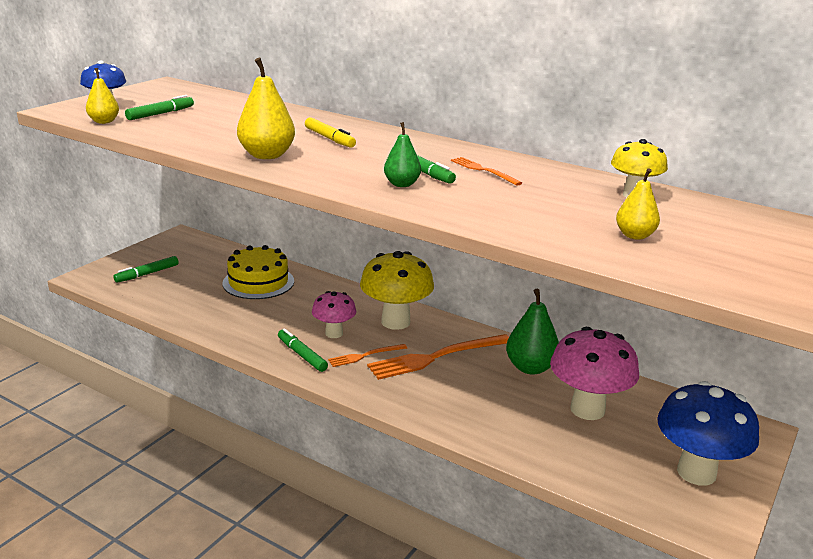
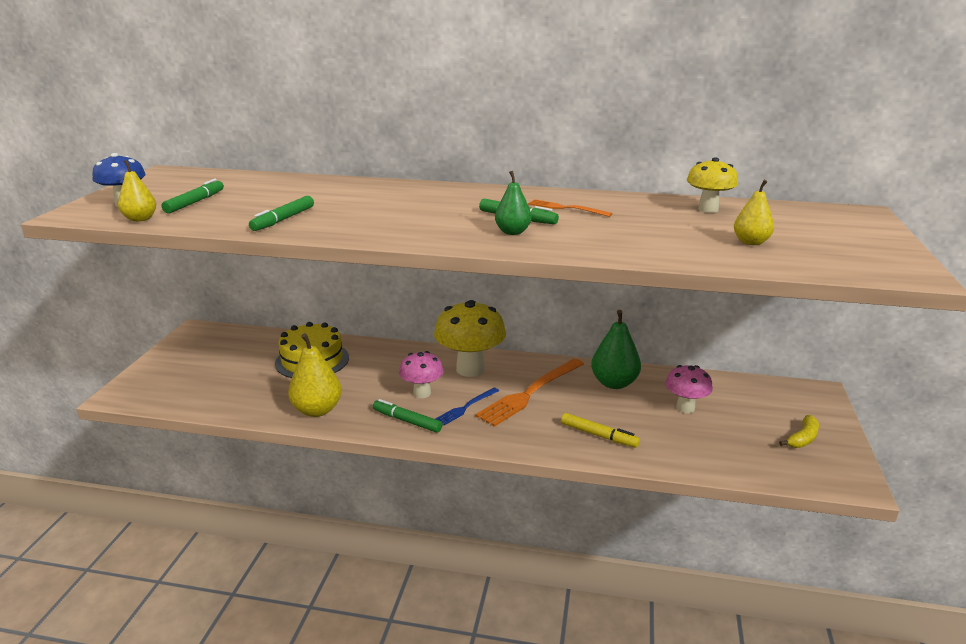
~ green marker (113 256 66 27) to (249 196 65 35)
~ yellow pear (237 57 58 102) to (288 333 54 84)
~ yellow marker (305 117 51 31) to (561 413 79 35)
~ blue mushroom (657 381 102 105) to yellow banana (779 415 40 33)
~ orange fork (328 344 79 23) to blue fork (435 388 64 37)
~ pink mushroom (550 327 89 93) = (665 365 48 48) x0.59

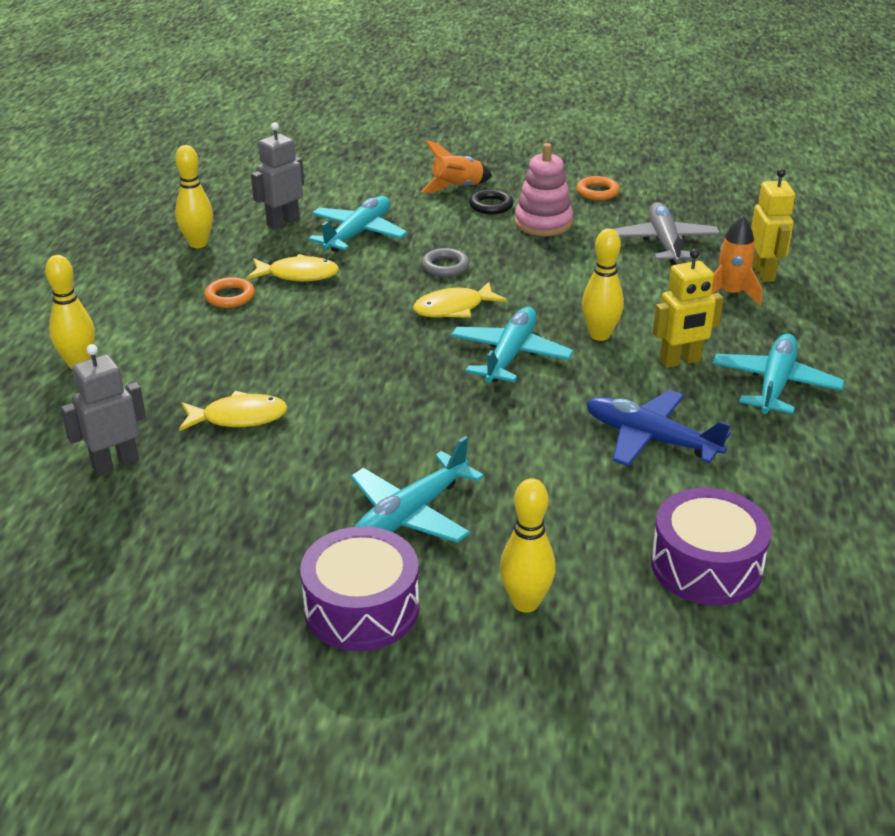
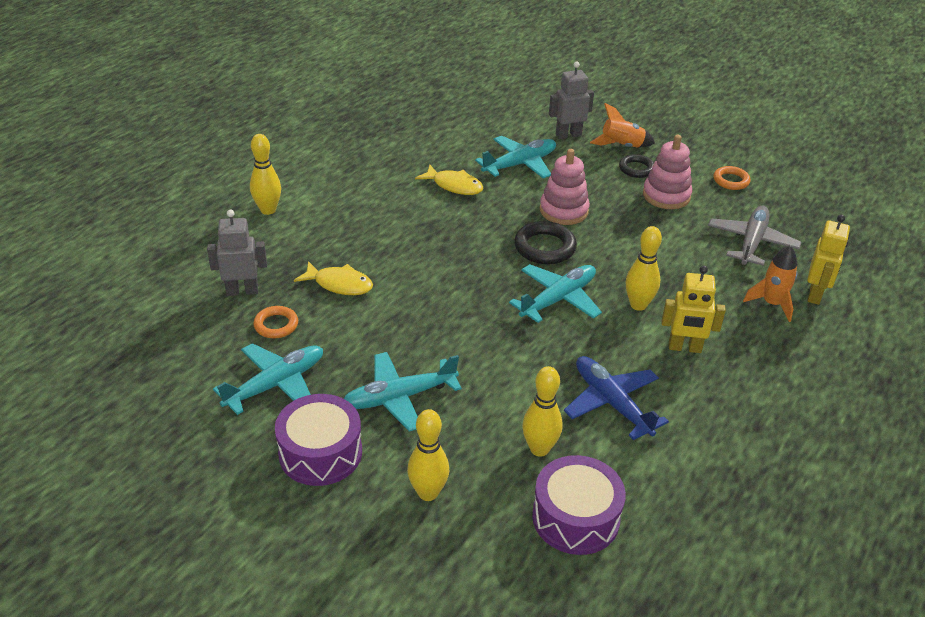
~ yellow bowling pin (175 145 38 103) to (522 366 41 91)
~ orange ring (204 277 51 31) to (253 306 45 32)
~ grey robot (251 122 53 107) to (549 62 45 77)
~ turquoise plane (712 334 133 80) to (213 343 110 72)
~ yellow fish (413 282 94 36) to black ring (514 221 63 43)
~ grey ring (421 248 48 29) to pink stacking toy (540 149 50 76)

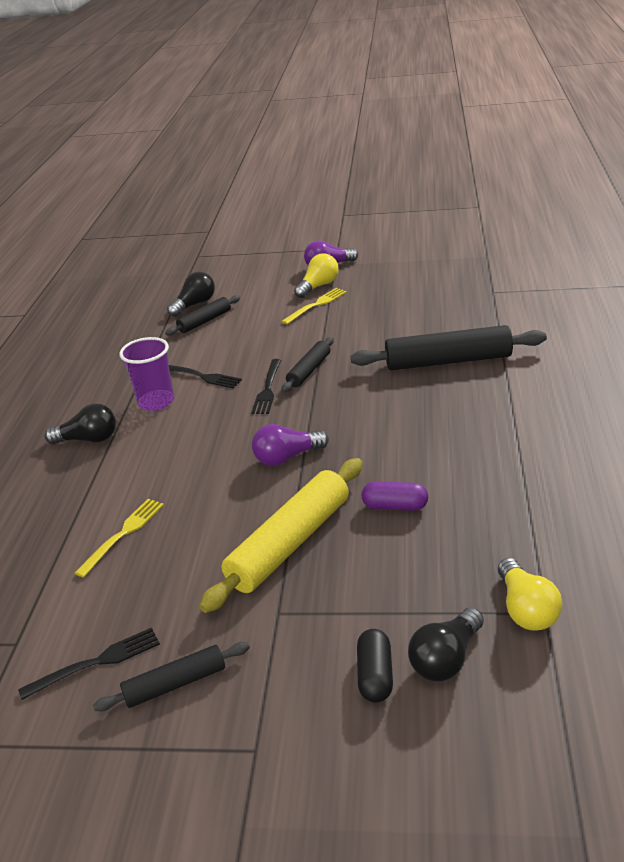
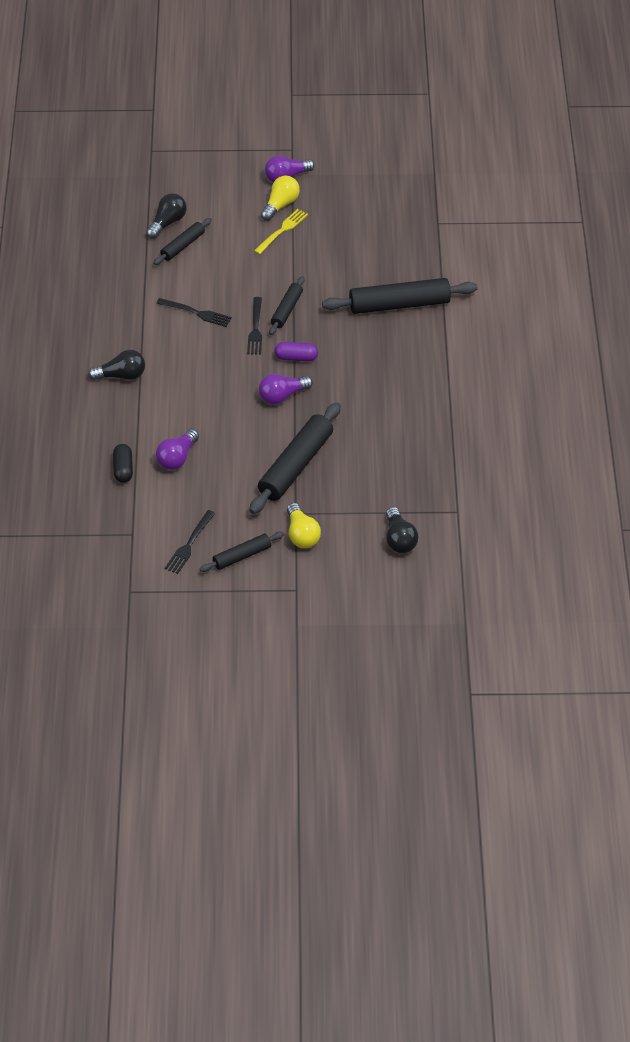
- purple cup (119 337 55 74)
~ black capsule (357 629 36 74) to (113 444 20 39)
~ purple capsule (362 482 66 29) to (274 342 44 19)
~ yellow light bulb (498 558 64 73) to (287 503 34 45)
~ yellow fork (75 499 89 79) to purple light bulb (156 429 43 41)
~ yellow rolling pin (199 458 164 155) to black rolling pin (249 402 92 112)
~ black fork (18 628 142 72) = (165 510 50 64) 150 degrees clockwise
~ black light bulb (408 607 76 75) = (386 507 32 46) 45 degrees counterclockwise

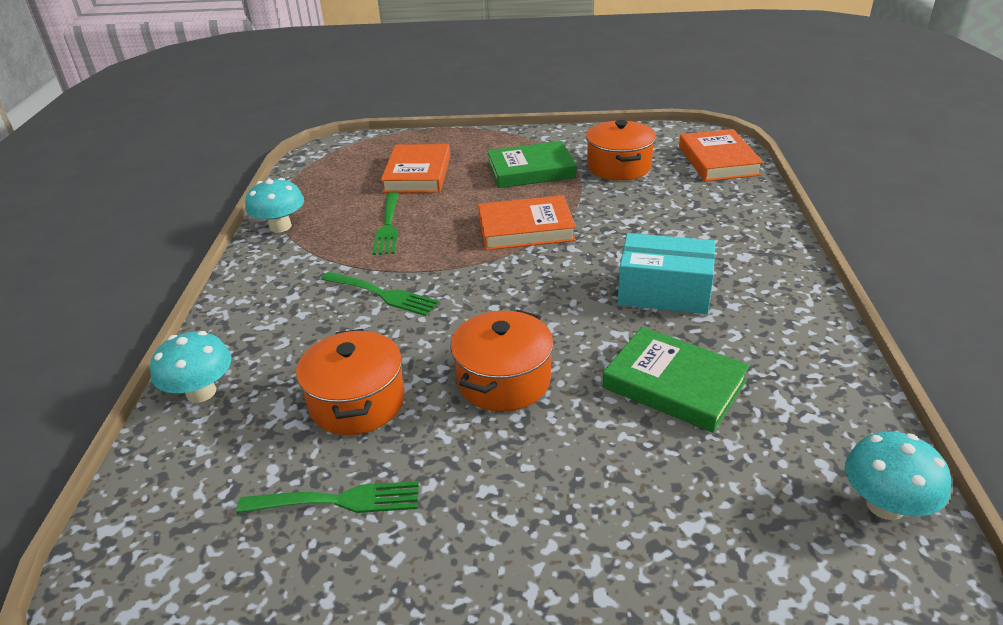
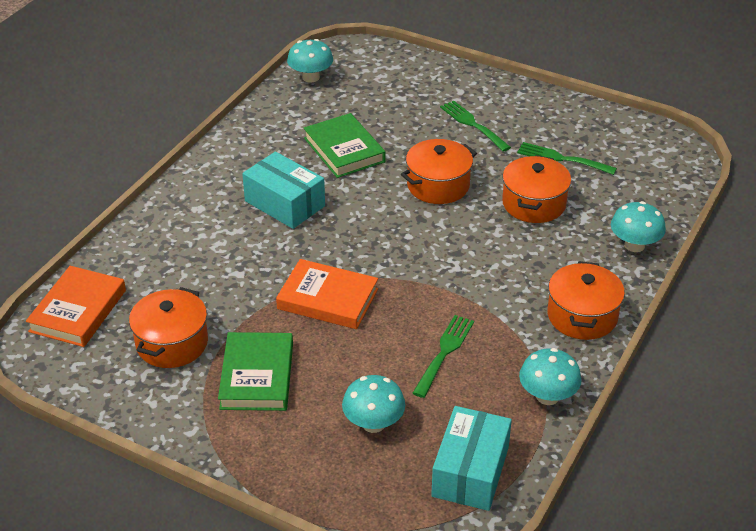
+ turquoise box (431 406 81 105)
+ orange pot (547 261 78 79)
~ green fork (321 272 118 44) to (440 101 71 51)
~ orange book (381 144 69 49) to turquoise mushroom (342 375 63 58)
~ green book (487 141 89 47) = (218 332 75 79) 75 degrees clockwise

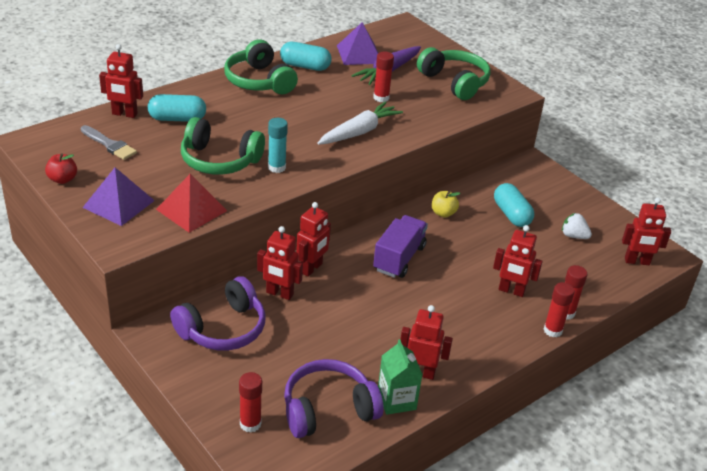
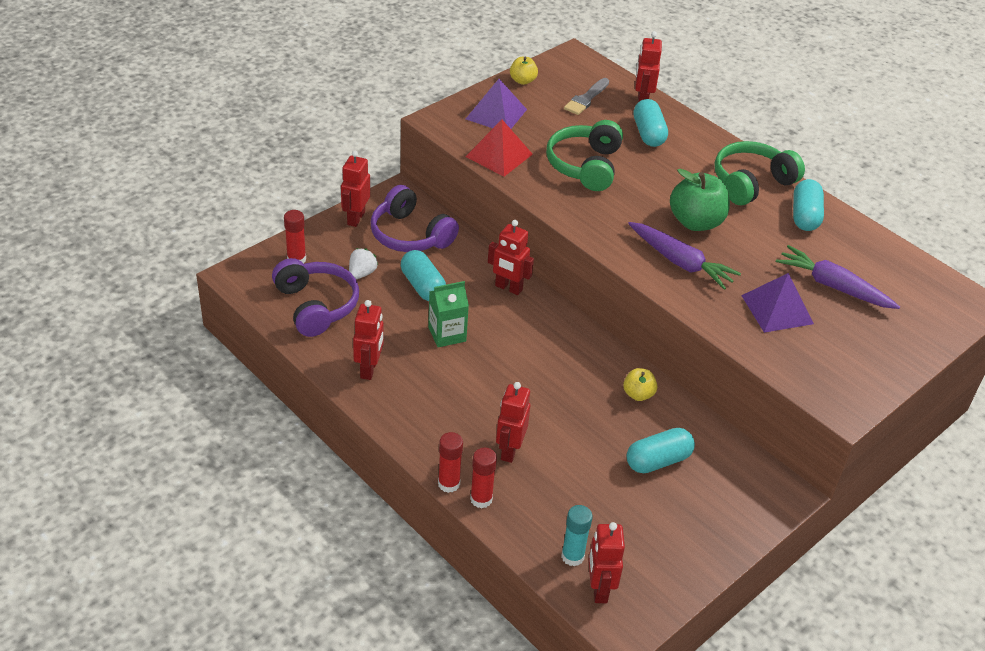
- red glue stick (373 51 21 51)
- purple truck (373 215 55 63)
- green headphones (417 47 74 53)
+ turquoise capsule (401 250 45 51)
+ green apple (670 169 60 62)
~ red robot (257 226 46 74) to (341 151 29 76)
~ turquoise glue stick (268 118 20 55) to (561 505 32 61)
~ purple pyramid (337 22 41 43) to (741 273 73 60)
~ green carton (378 339 45 76) to (428 281 41 66)
~ white strawberry (562 213 30 26) to (349 248 29 31)
~ red apple (45 153 32 31) to yellow apple (510 57 28 28)
~ white carrot (317 101 86 44) to purple carrot (628 222 113 68)

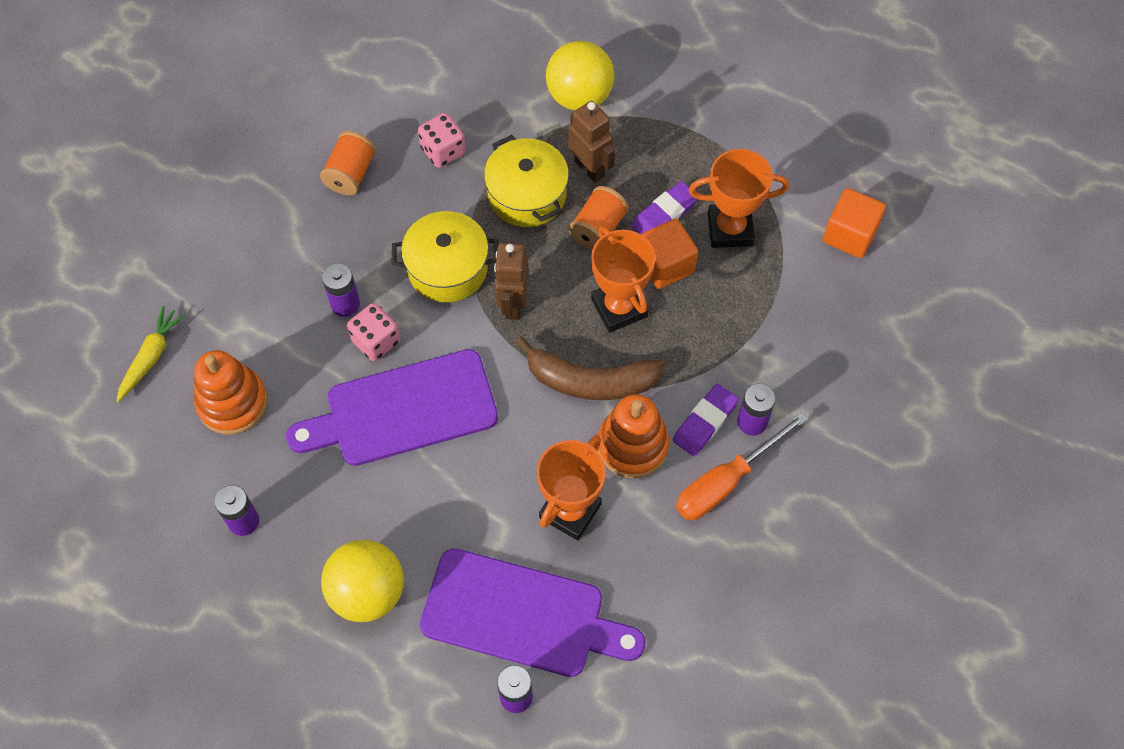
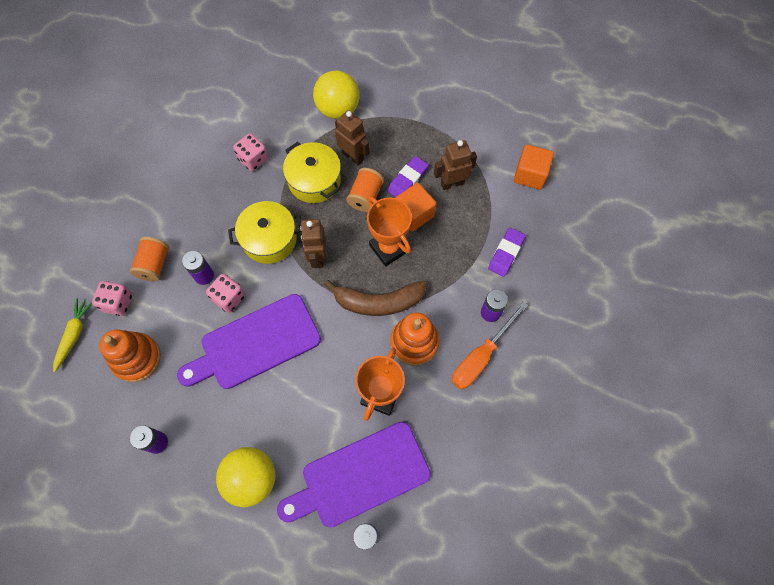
+ pink dice (92 281 41 35)
~ orange spool (320 131 56 64) to (130 237 39 44)
~ purple eraser (673 384 66 72) to (488 228 38 49)
~ orange trophy (689 149 100 99) to brown robot (434 140 43 50)
~ purple cutting board (420 548 225 129) = (277 422 154 105) 150 degrees clockwise

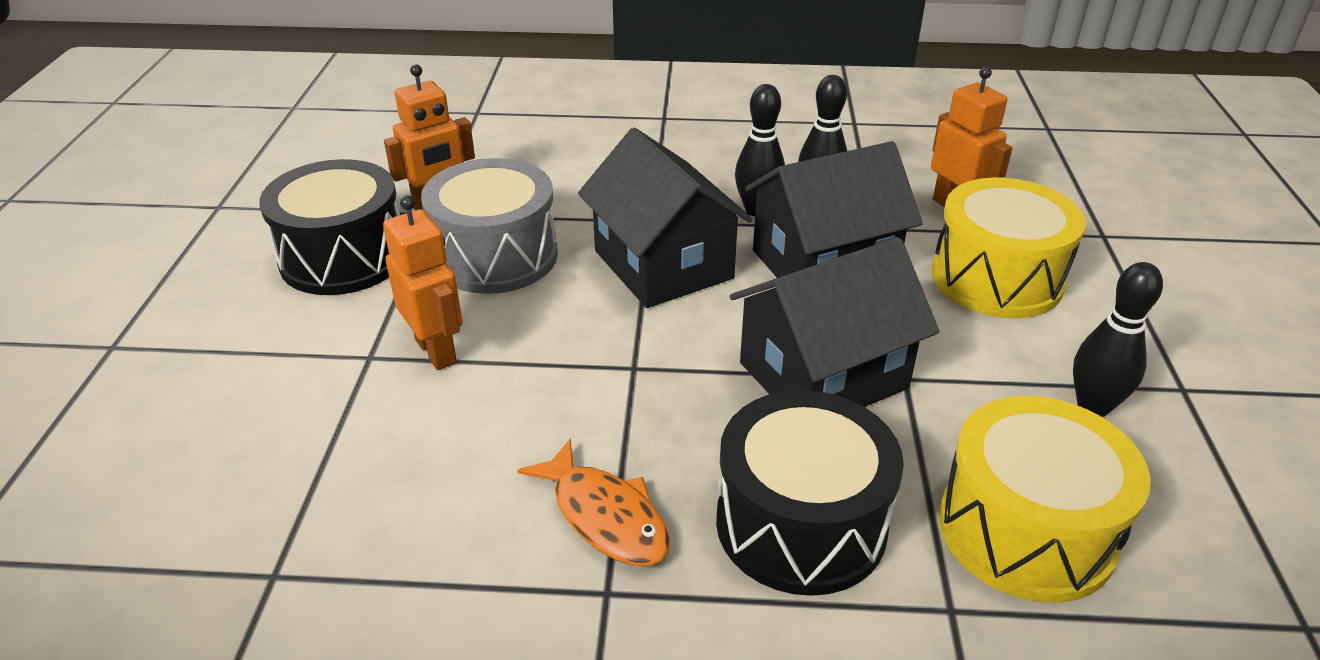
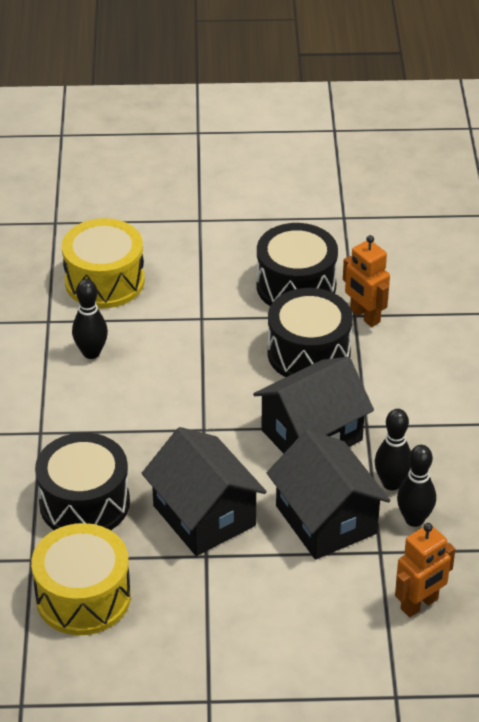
- orange robot (383 195 80 175)
- orange fish (517 438 153 128)
~ yellow drum (932 178 154 140) to (62 218 83 90)
~ black bowling pin (1073 262 90 155) to (72 279 36 80)
~ grey drum (421 158 137 136) to black drum (267 288 86 89)

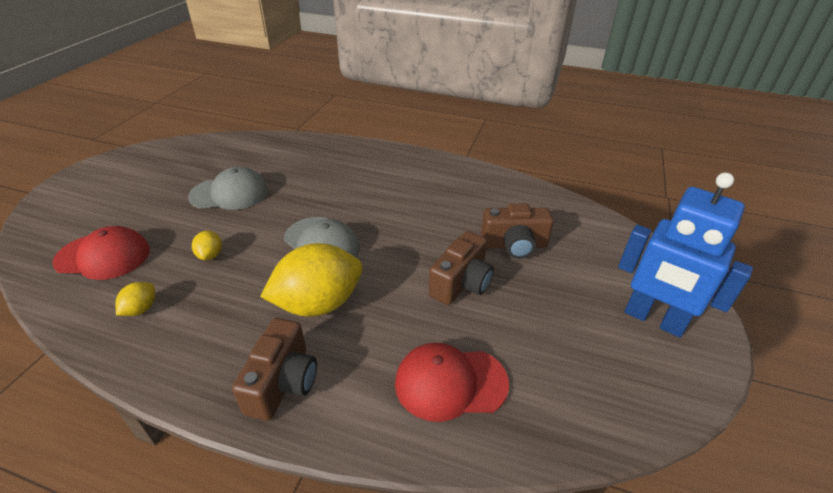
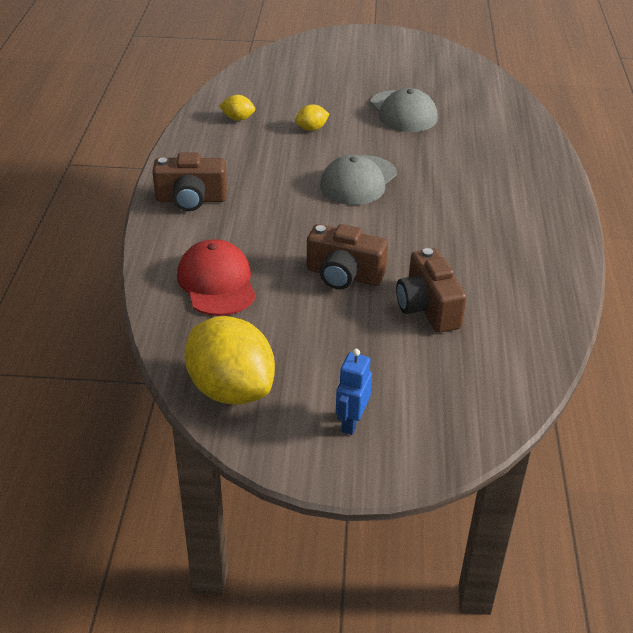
- red cap (52 226 98 54)
~ yellow lemon (260 243 102 73) to (184 316 91 89)
~ blue robot (618 172 135 165) = (336 349 36 86) x0.49

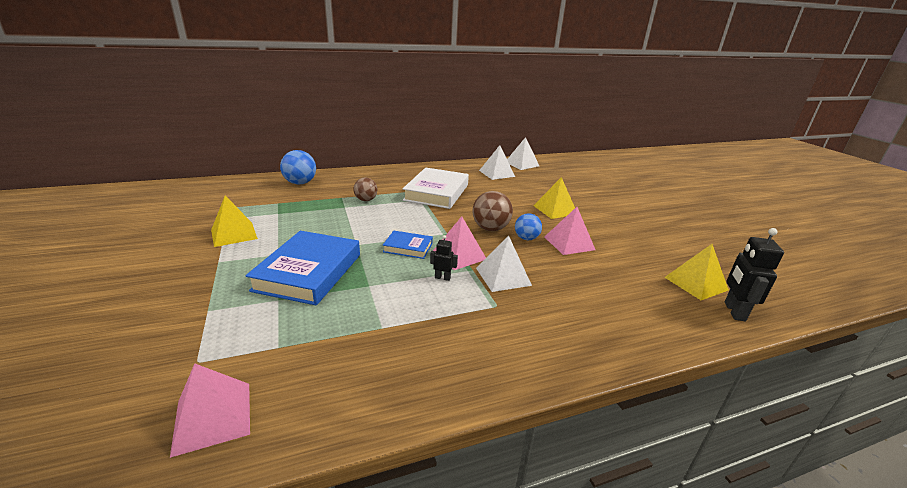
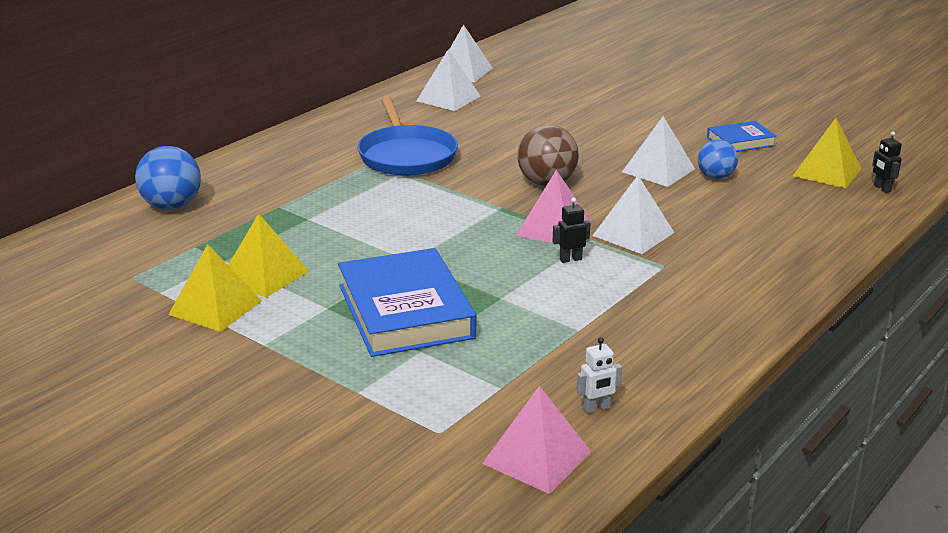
- brown ball (353 178 25 23)
+ white robot (576 337 46 77)
~ blue book (383 231 50 28) to (707 121 70 31)
~ blue ball (515 213 27 27) to (698 139 40 40)
~ yellow pyramid (533 177 42 42) to (228 214 81 84)
~ white book (403 167 66 42) to blue pan (357 97 101 79)
~ pink pyramid (544 207 51 48) to white pyramid (622 116 73 71)
~ black robot (724 228 60 93) = (872 132 30 61) x0.55

